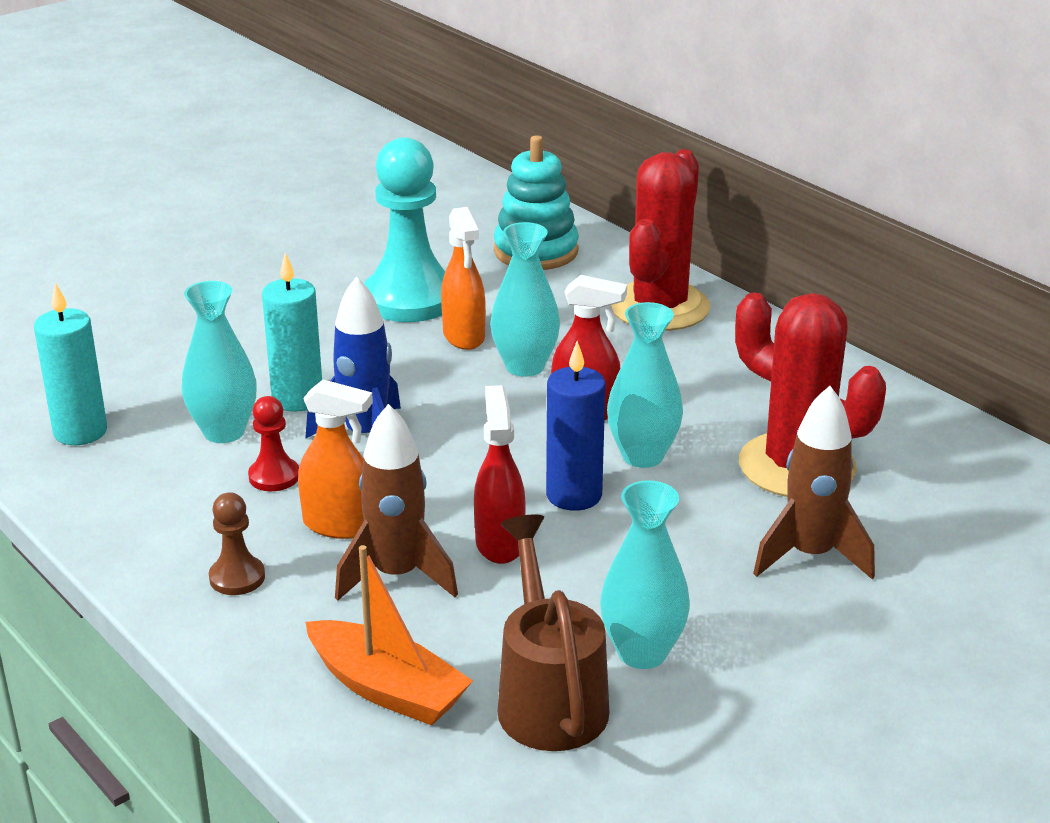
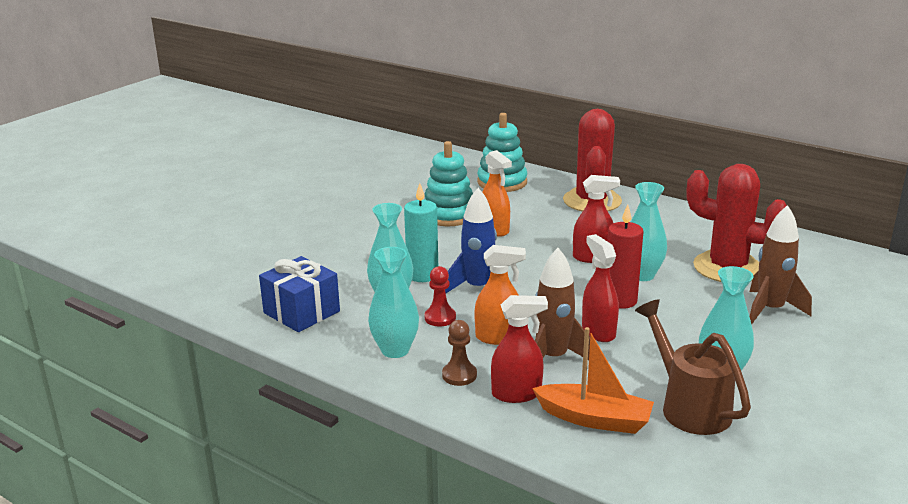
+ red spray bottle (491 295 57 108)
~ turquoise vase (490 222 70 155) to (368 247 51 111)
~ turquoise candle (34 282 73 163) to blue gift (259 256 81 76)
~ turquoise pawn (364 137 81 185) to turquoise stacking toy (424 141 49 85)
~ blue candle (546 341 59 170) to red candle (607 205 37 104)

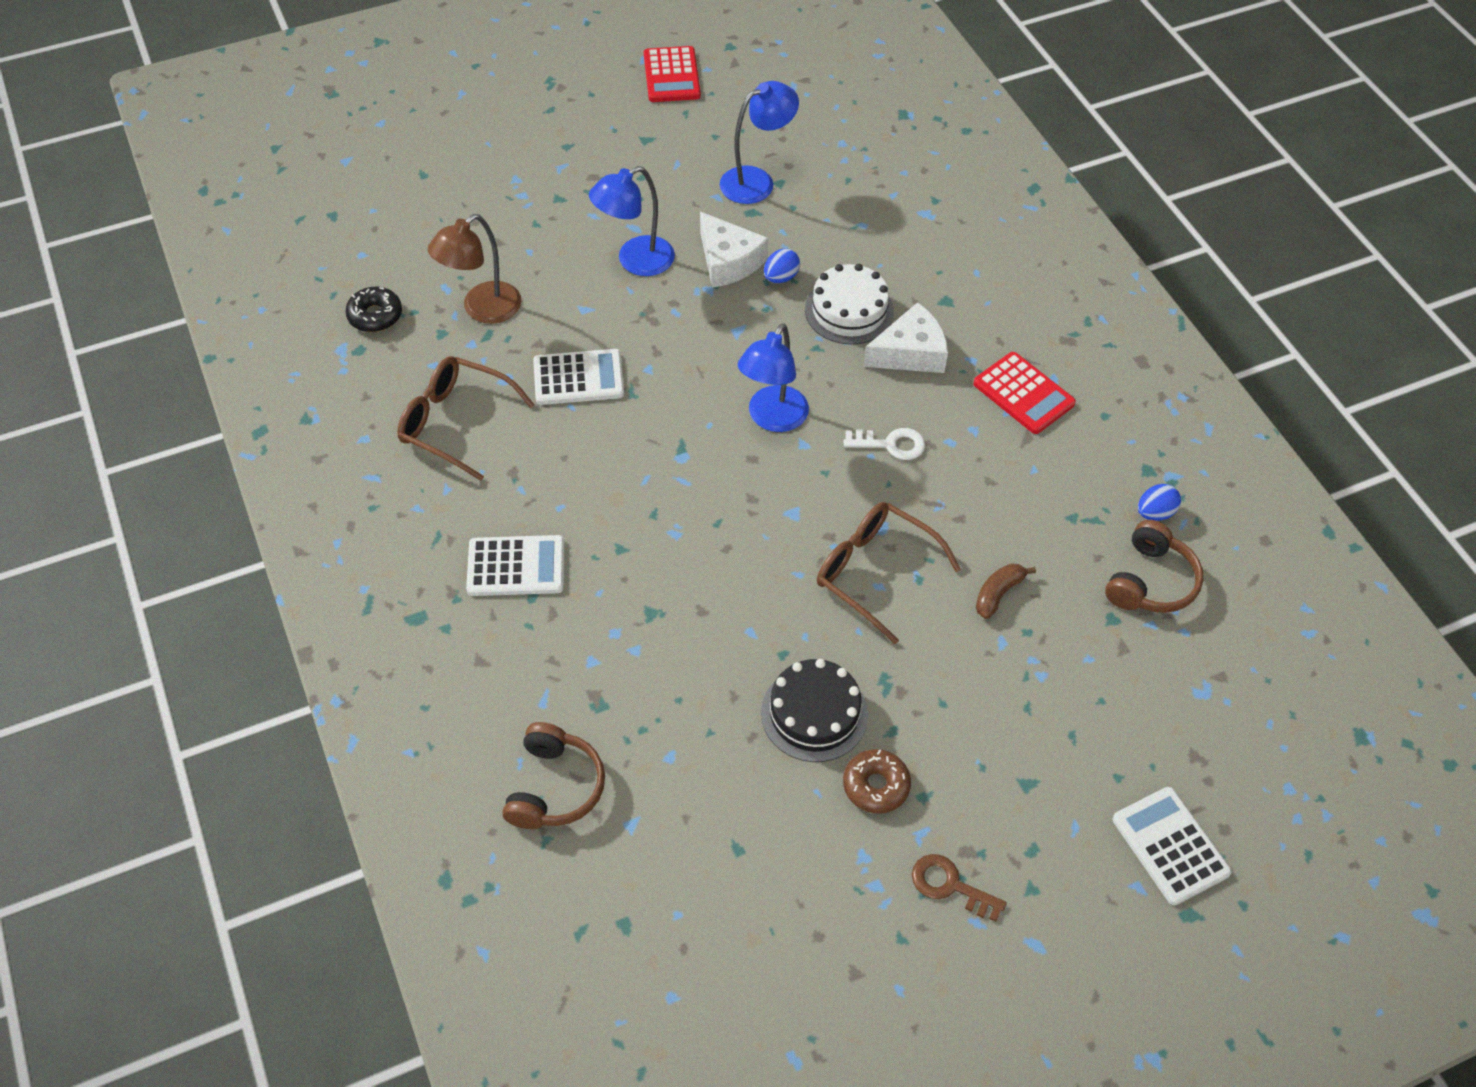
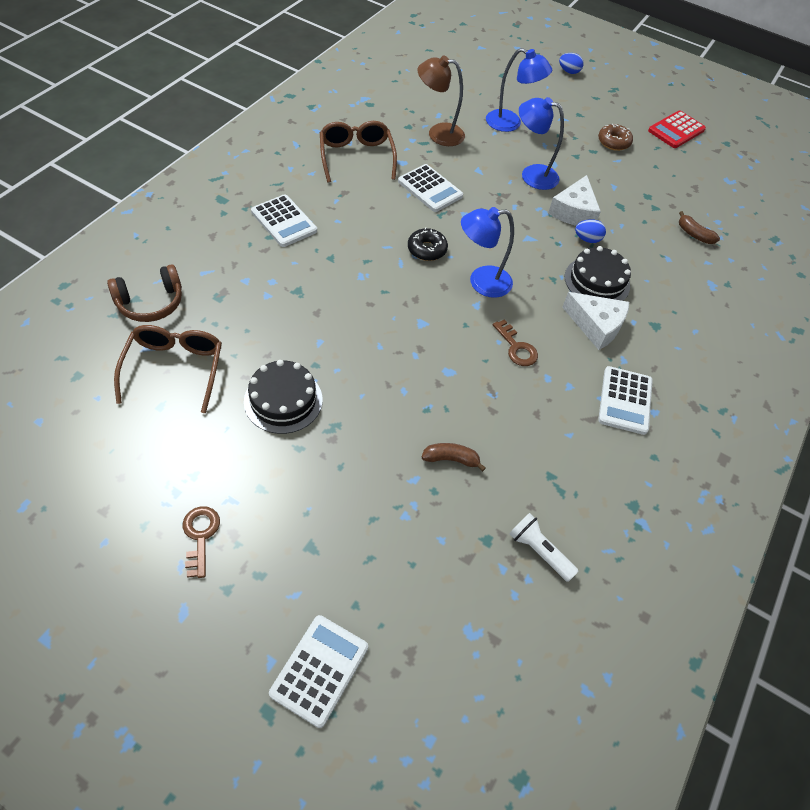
+ brown banana (679 211 41 33)
~ black donut (345 287 57 45) to (408 227 40 34)
~ blue lamp (720 81 79 123) to (486 48 66 84)
~ brown glasses (817 502 144 142) to (114 325 108 88)
~ brown donut (843 749 68 65) to (598 124 35 27)
~ blue egg (1138 484 43 37) to (559 53 25 21)
~ brown headphones (1105 520 99 93) to white flashlight (509 513 69 69)
~ white cake (805 264 89 81) to black cake (565 246 66 55)
~ white key (844 428 81 32) to brown key (493 319 45 47)
~ red calculator (973 352 103 82) to white calculator (598 366 55 69)

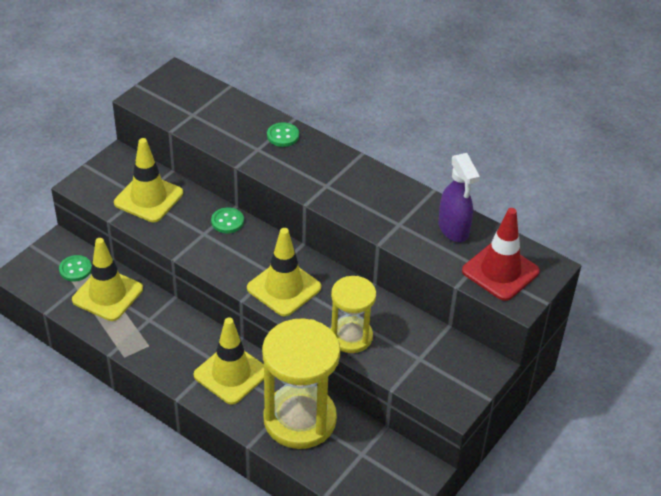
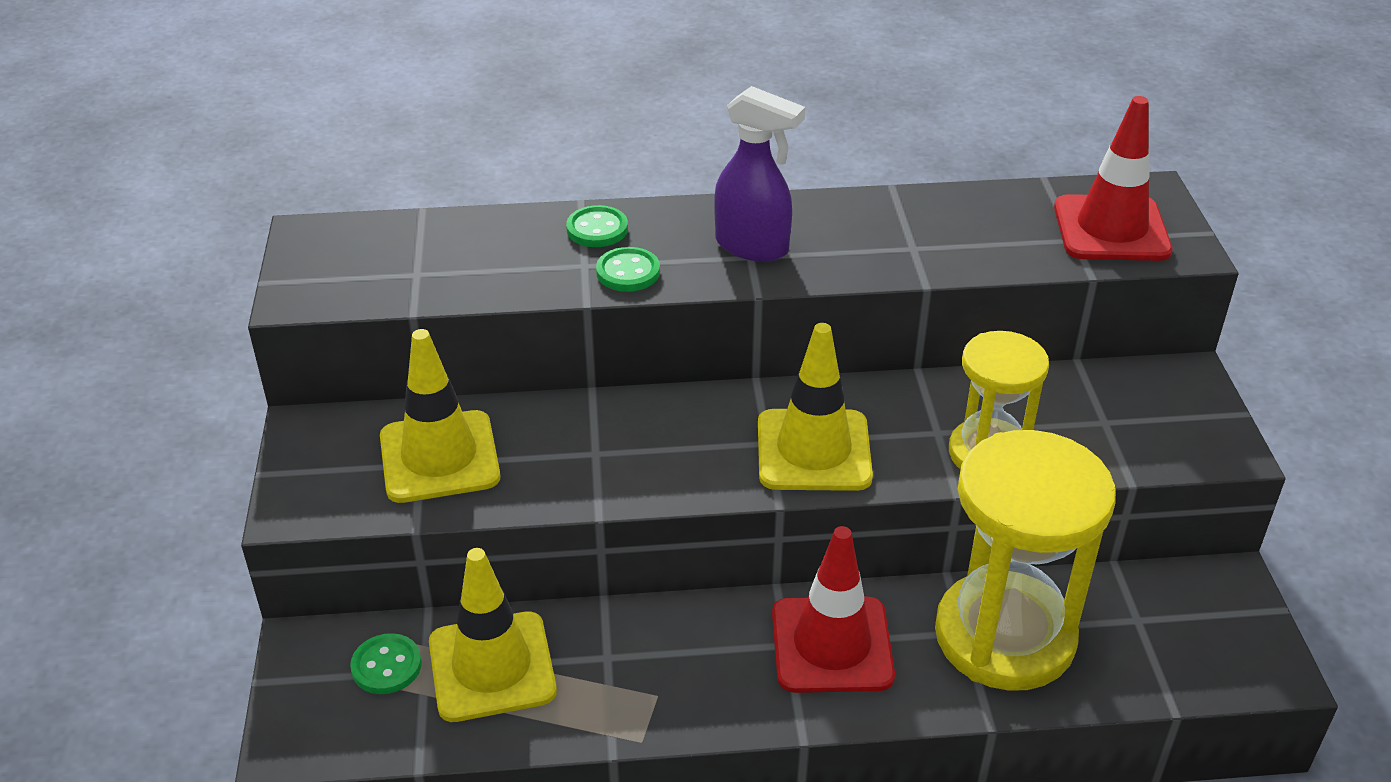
~ green button (211 207 33 26) to (596 247 64 45)
~ purple spray bottle (438 153 42 89) to (714 86 91 176)
~ yellow traffic cone (194 317 70 88) to red traffic cone (772 526 123 167)

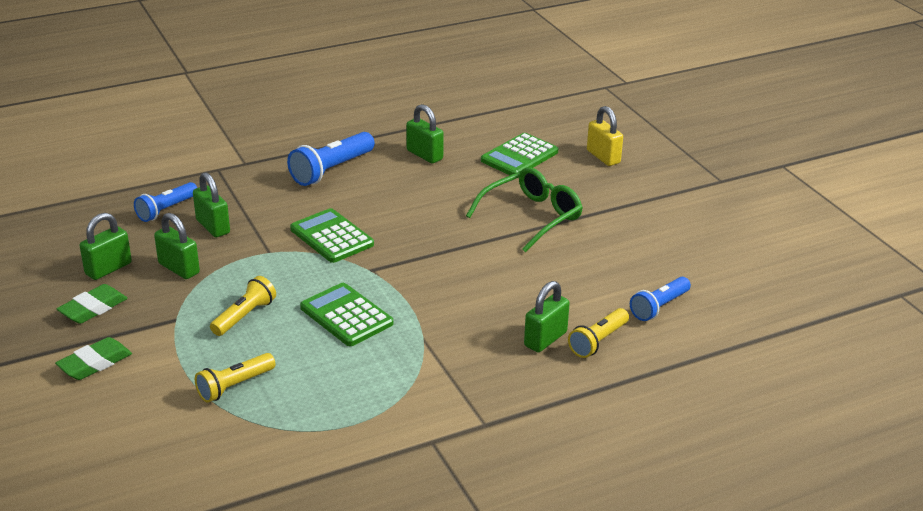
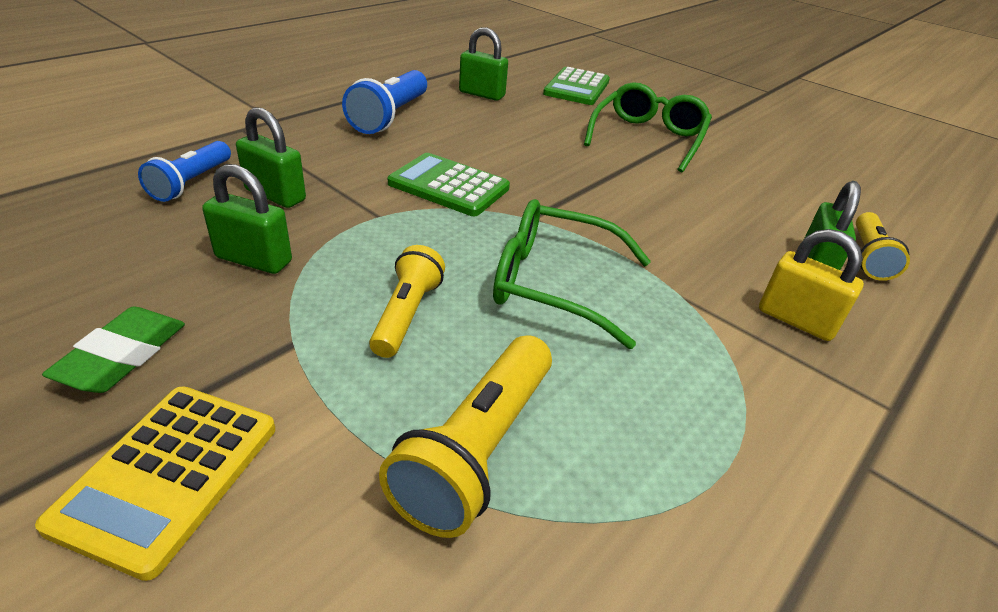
- green padlock (80 213 52 67)
- blue flashlight (630 277 61 44)
~ yellow padlock (587 106 36 60) to (759 229 105 112)
~ green eraser (55 337 77 43) to yellow calculator (35 386 240 195)
~ green calculator (300 283 93 63) to green glasses (493 199 158 150)
~ yellow flashlight (195 353 81 50) = (379 335 173 203) x1.51

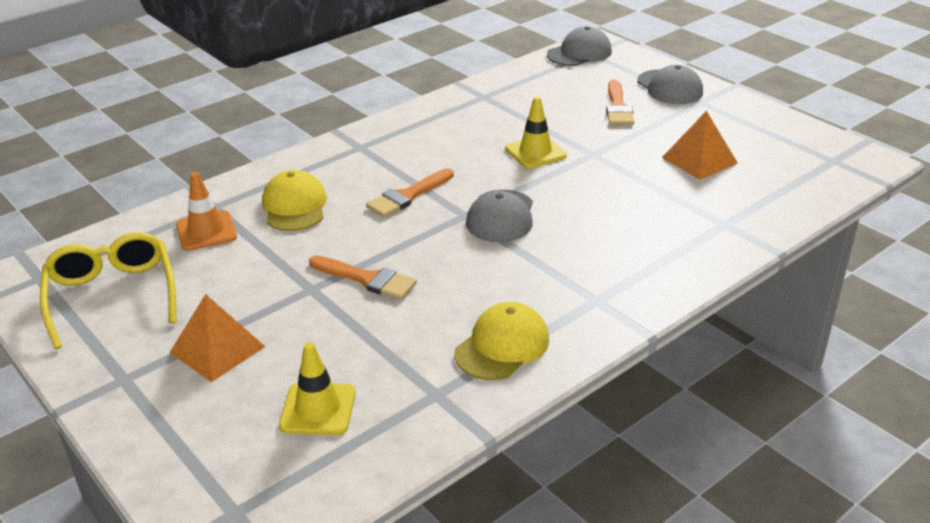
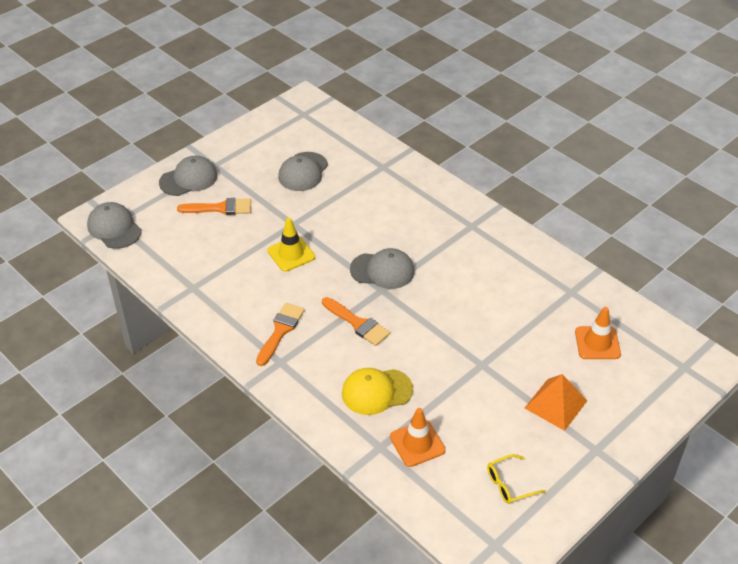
- yellow cap (454 302 95 78)
~ orange brush (309 256 108 44) to (256 303 49 63)
~ orange pyramid (662 111 76 69) to grey cap (278 152 50 39)
~ yellow traffic cone (279 342 77 93) to orange traffic cone (575 307 46 52)
~ yellow glasses (40 232 136 117) = (487 454 59 50) x0.52

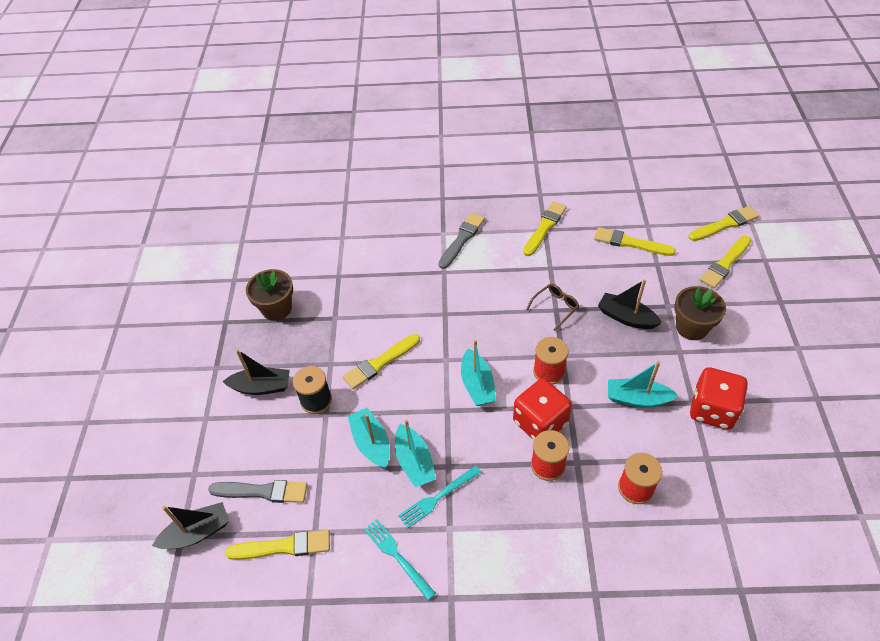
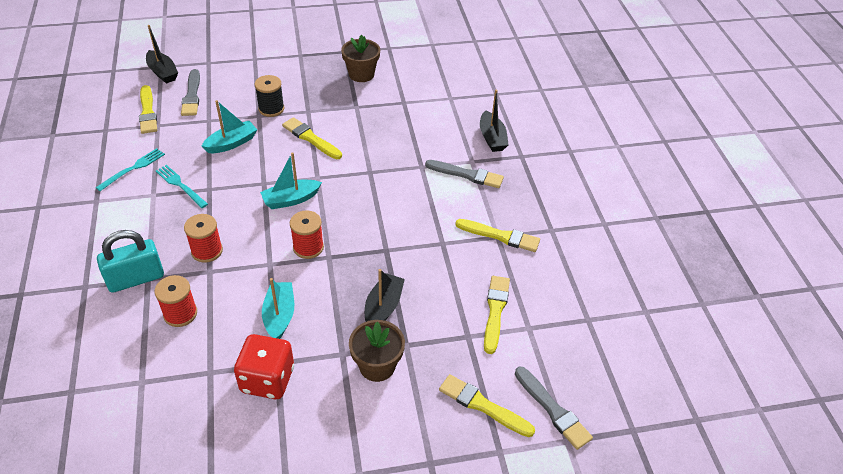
- turquoise boat (395 420 41 67)
- red dice (513 379 59 61)
- brown glasses (526 284 53 47)
+ turquoise padlock (97 230 67 63)
~ black boat (223 350 67 45) to (480 89 29 63)
~ yellow brush (688 206 71 35) to grey brush (515 367 78 83)

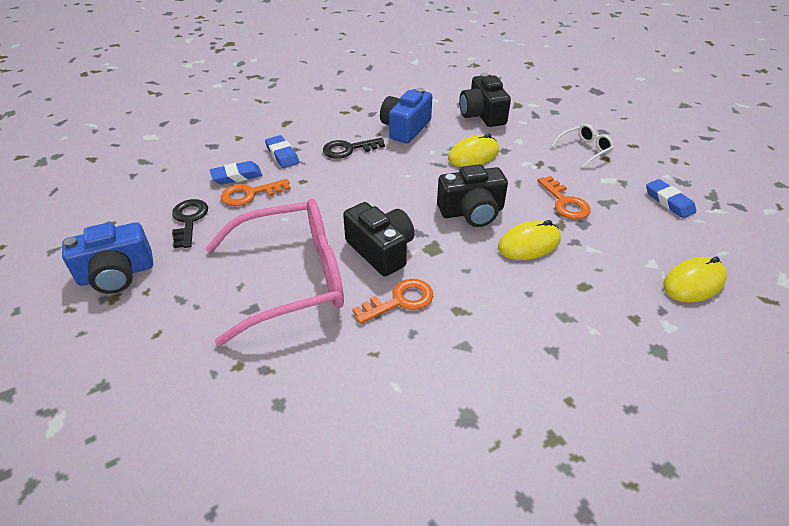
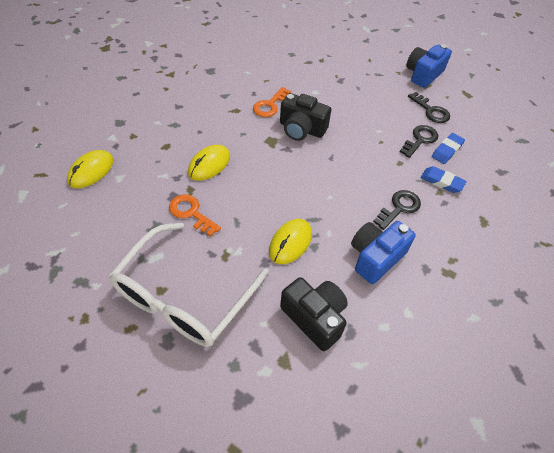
- pink glasses (206 198 138 148)
- black camera (437 164 71 63)
- blue eraser (646 179 50 39)
~ orange key (221 179 70 27) to black key (400 125 38 33)
~ blue camera (380 88 52 55) = (351 221 65 63) 135 degrees counterclockwise
~ white glasses (551 124 63 44) = (109 223 160 124) x2.35

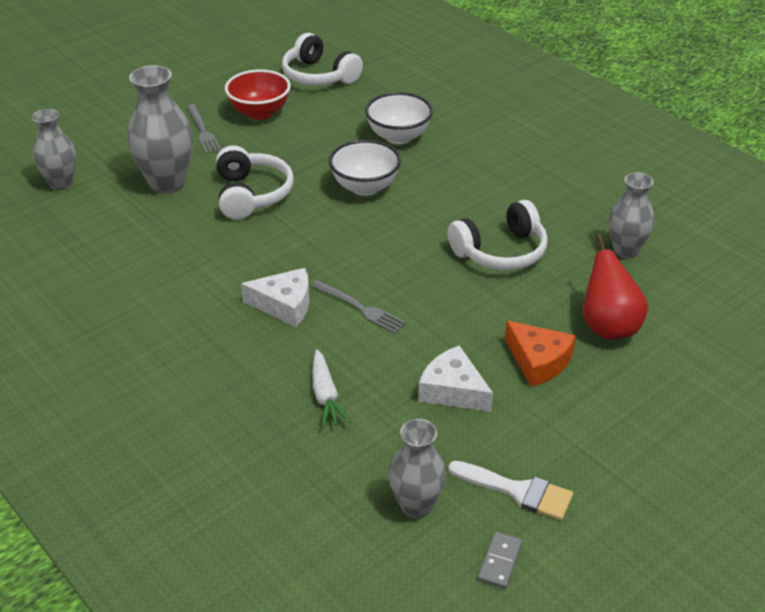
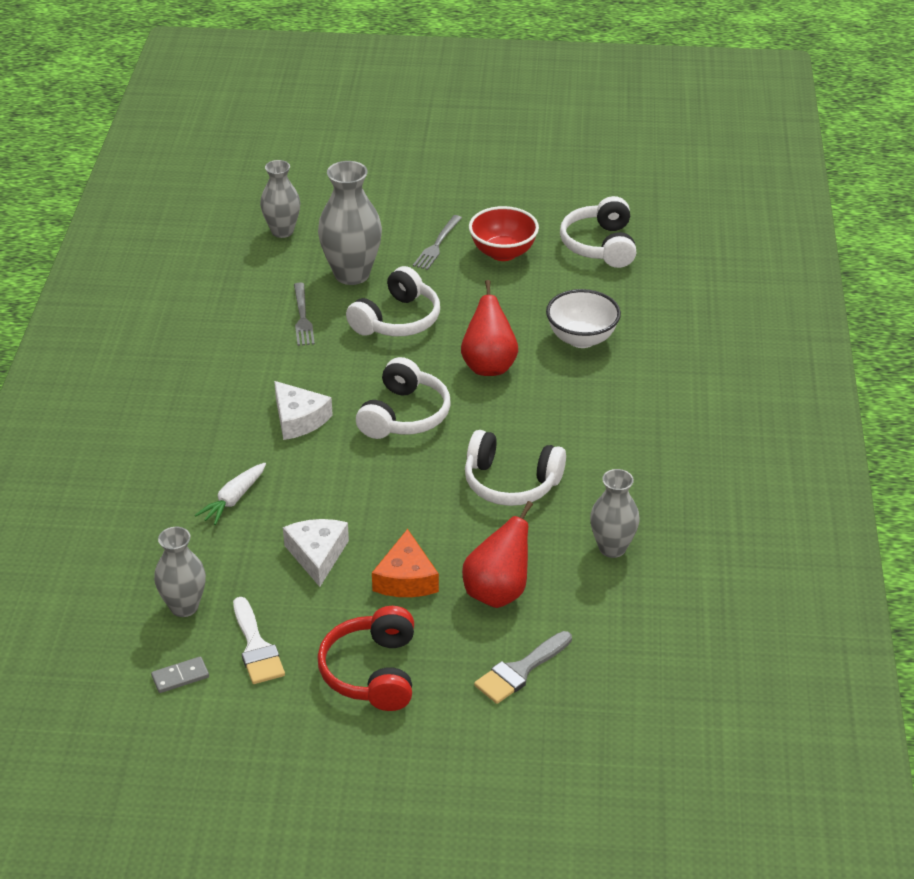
+ red headphones (317 606 97 105)
+ white headphones (356 357 95 82)
+ grey brush (474 631 98 73)
~ grey fork (311 280 95 54) to (294 283 21 63)
~ white bowl (329 140 72 56) to red pear (461 280 57 96)

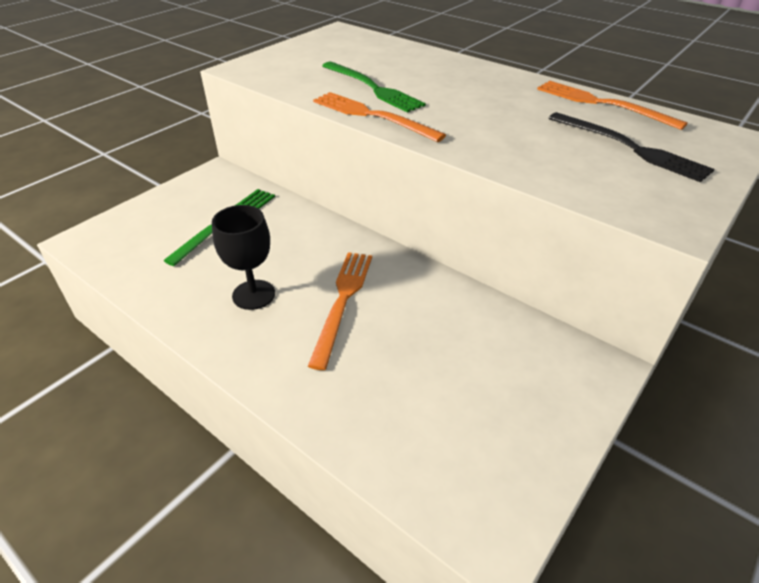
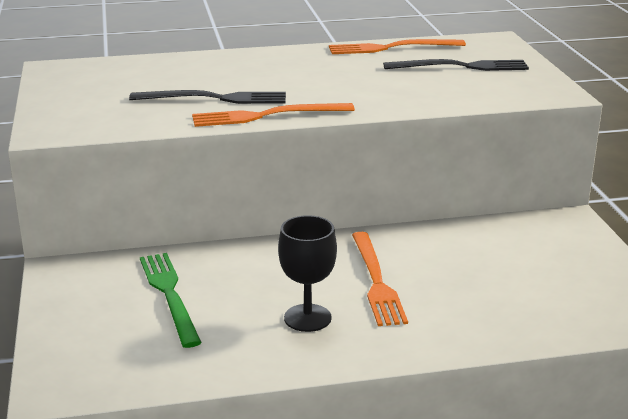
~ green fork (322 62 104 51) to black fork (129 90 157 14)
~ orange fork (308 252 64 118) = (352 232 56 94) 150 degrees counterclockwise

